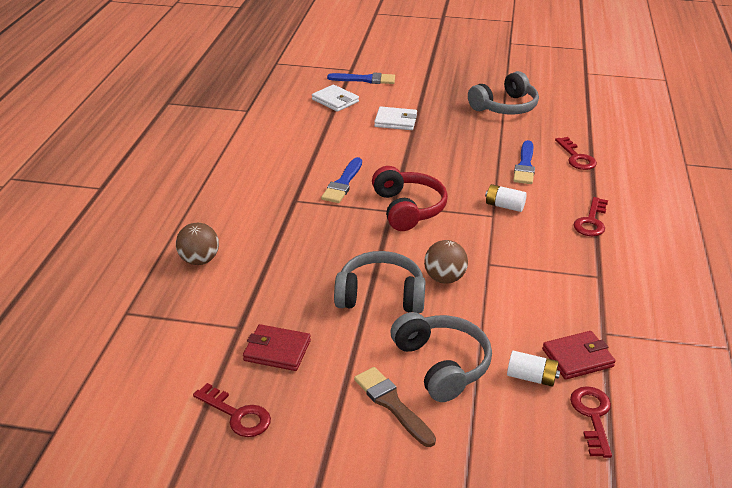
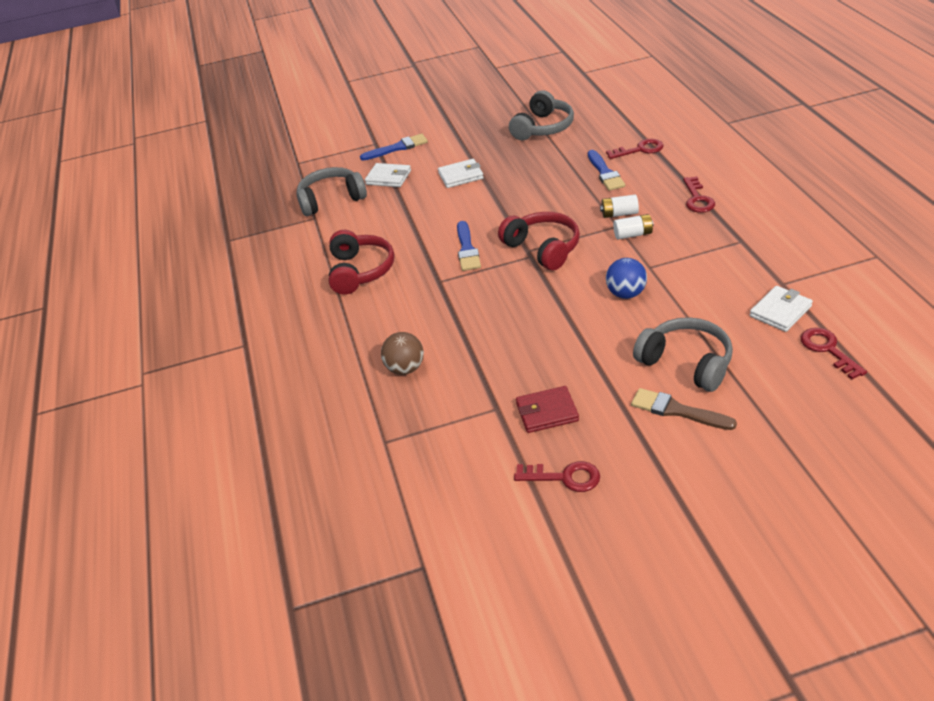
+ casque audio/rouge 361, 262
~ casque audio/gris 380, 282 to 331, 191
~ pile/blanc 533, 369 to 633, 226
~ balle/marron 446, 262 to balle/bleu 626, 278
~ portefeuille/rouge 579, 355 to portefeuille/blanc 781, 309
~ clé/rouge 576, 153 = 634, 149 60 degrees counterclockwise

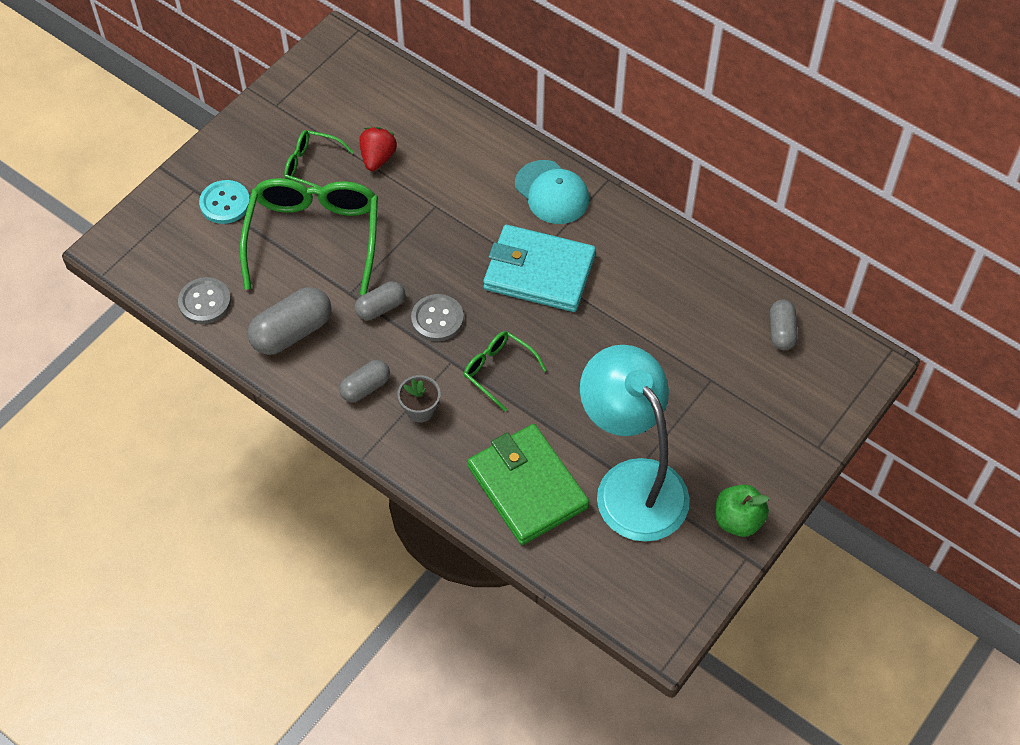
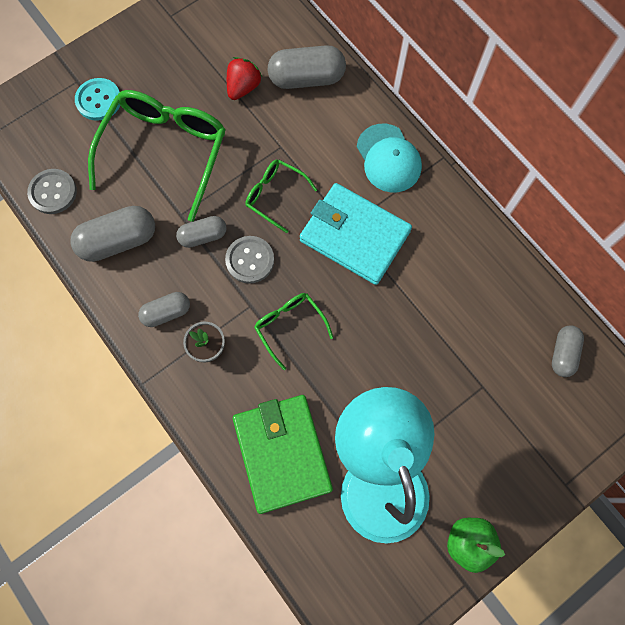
+ gélule/gris 307, 67
~ lunettes/vert 319, 159 to 281, 196

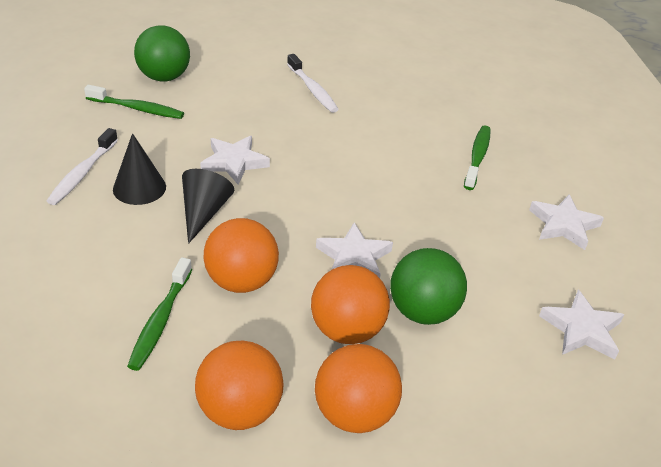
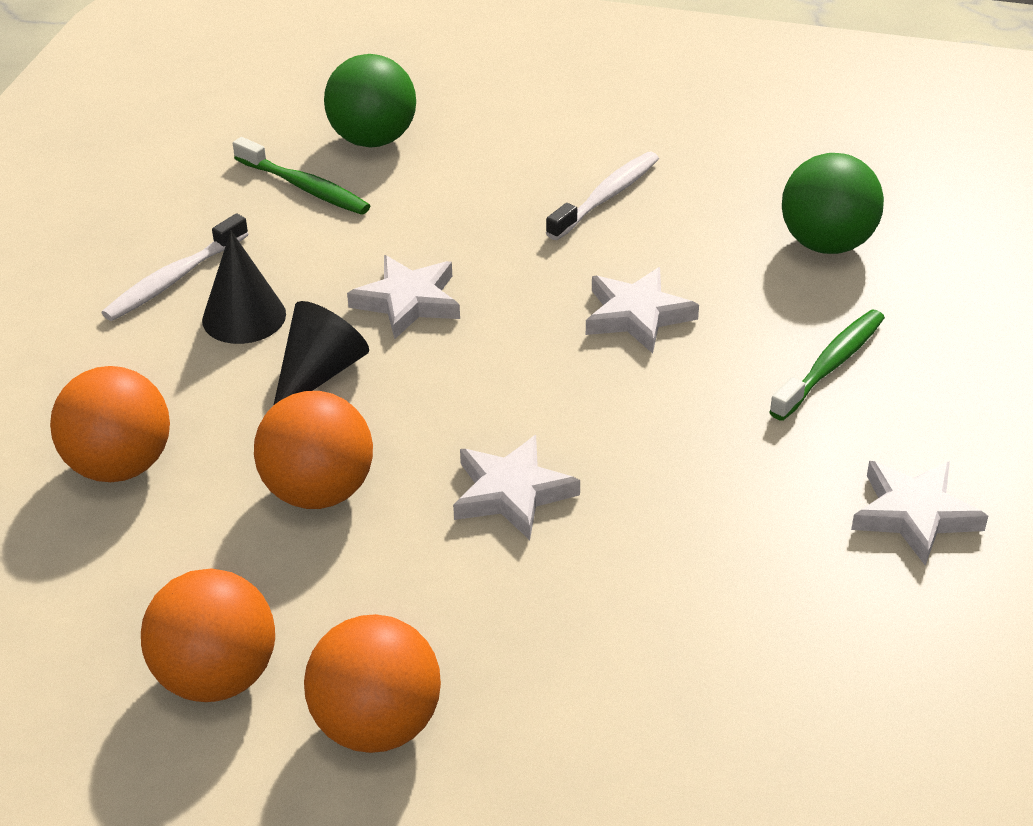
- brosse à dents/vert 159, 314
~ balle/orange 350, 304 to 110, 424
~ balle/vert 428, 286 to 833, 203
~ étoile/blanc 582, 325 to 642, 310
~ brosse à dents/blanc 313, 83 = 602, 196 135 degrees counterclockwise

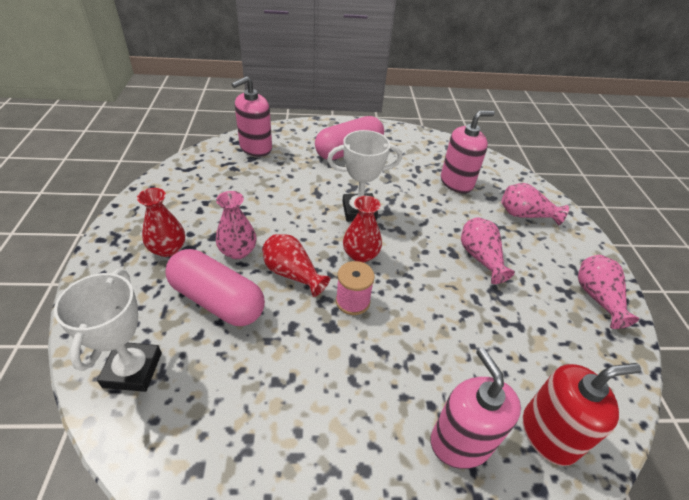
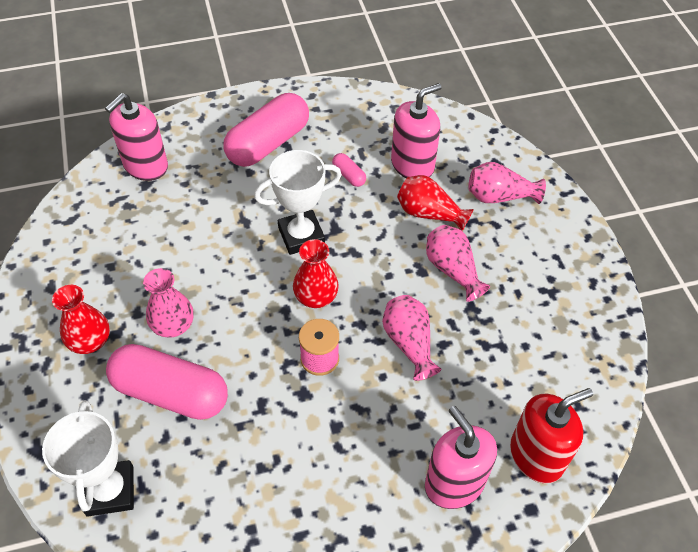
+ gélule/rose 349, 170
~ vase/rouge 296, 265 to 435, 203
~ vase/rose 608, 292 to 411, 338

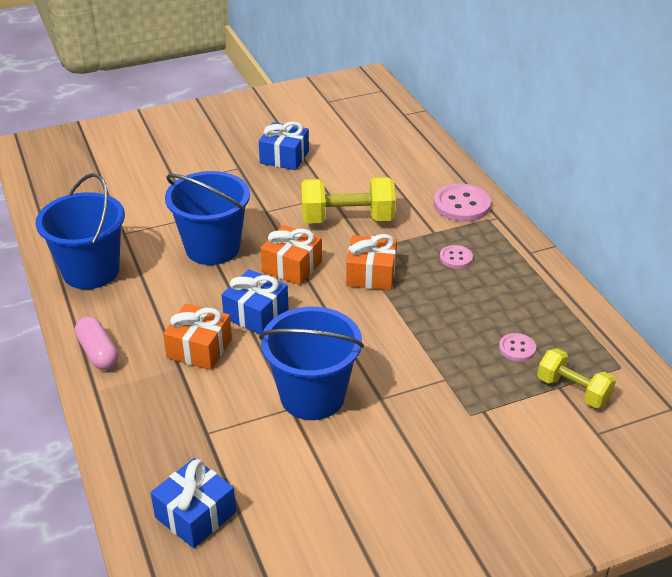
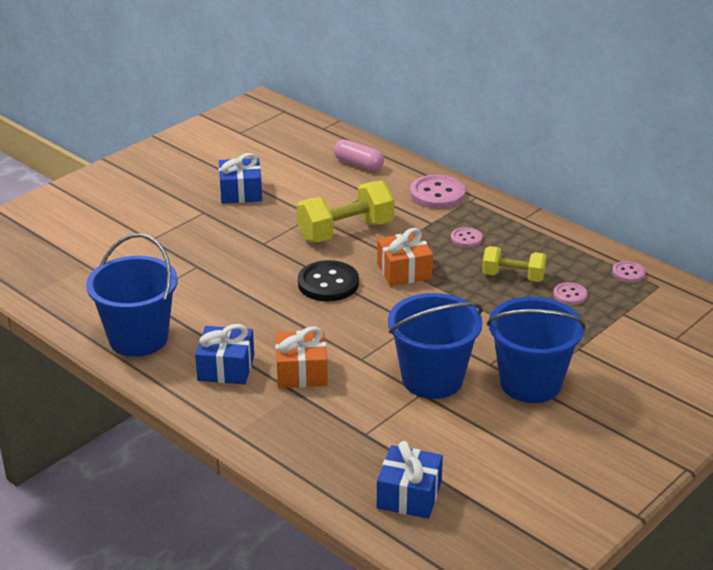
+ bouton/rose 629, 272
~ gélule/rose 97, 343 to 359, 155
~ seau/bleu 207, 218 to 536, 350
~ cadeau/bleu 255, 301 to 224, 354
~ haltère/jaune 576, 378 to 514, 264
~ cadeau/orange 291, 255 to bouton/noir 328, 280

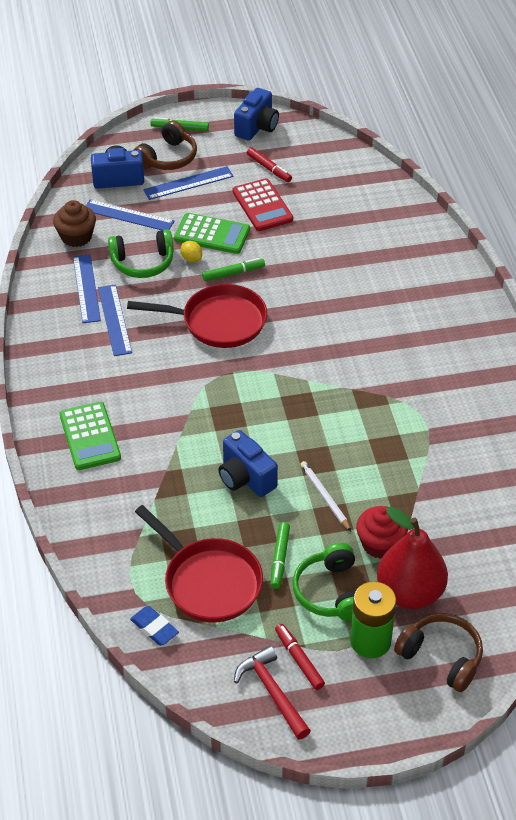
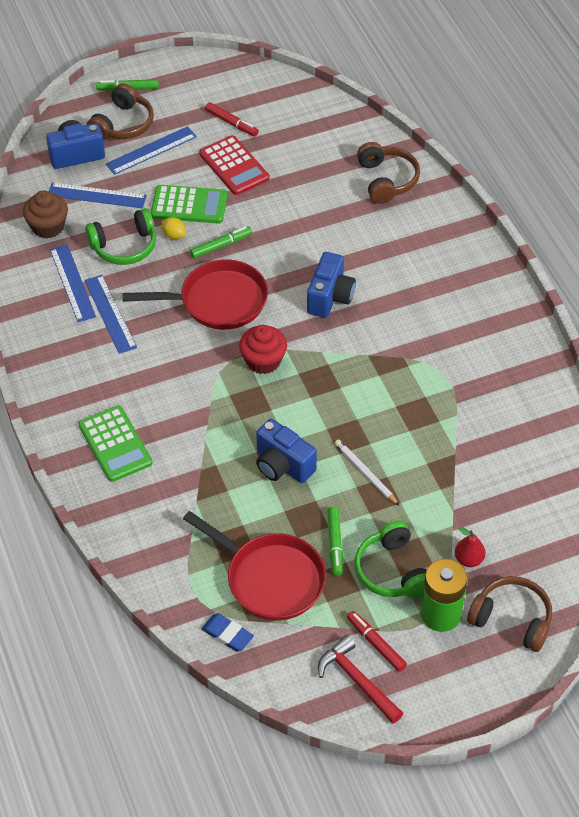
+ casque audio/marron 388, 173
~ appareil photo/bleu 256, 114 to 331, 285
~ muffin/rouge 382, 532 to 263, 349
~ poire/rouge 412, 558 = 470, 547 x0.44

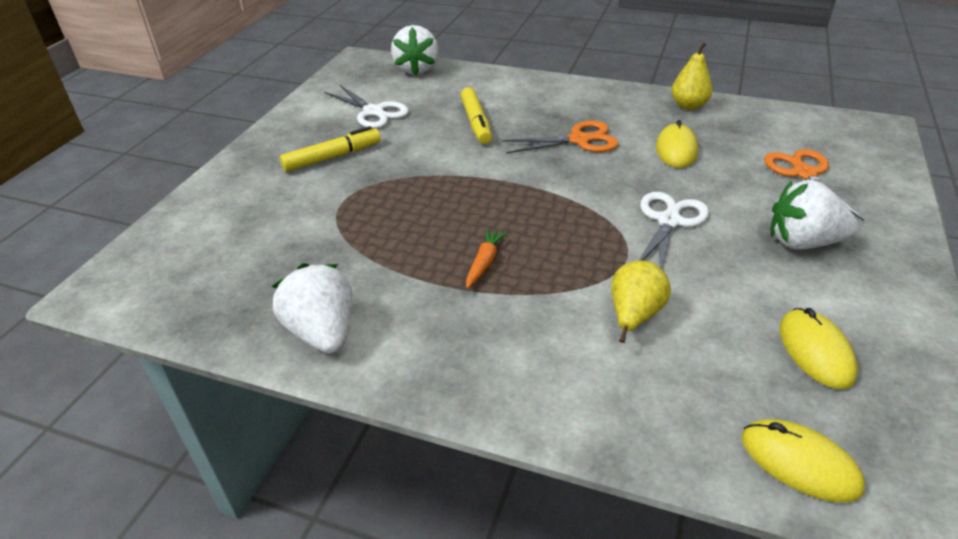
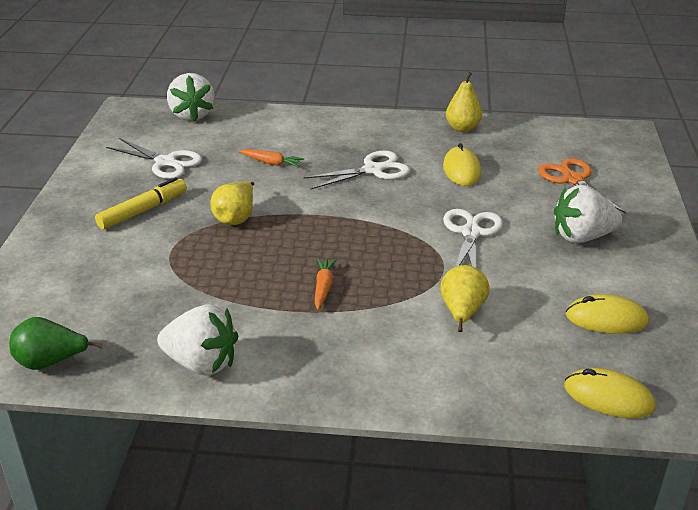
+ poire/vert 56, 343
+ poire/jaune 232, 203
~ feutre/jaune 476, 115 to carotte/orange 271, 158
~ ciseaux/orange 560, 137 to ciseaux/blanc 356, 170
~ fraise/blanc 312, 308 = 197, 340 150 degrees clockwise
~ souris/jaune 818, 348 = 607, 314 60 degrees counterclockwise

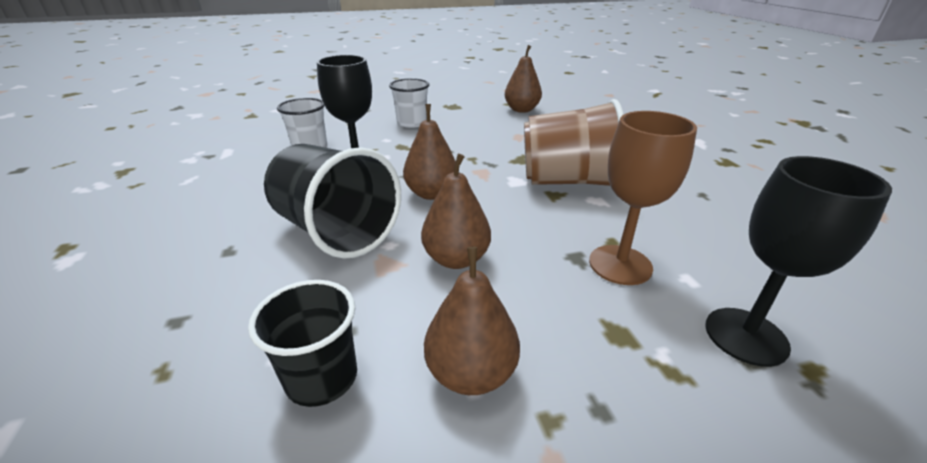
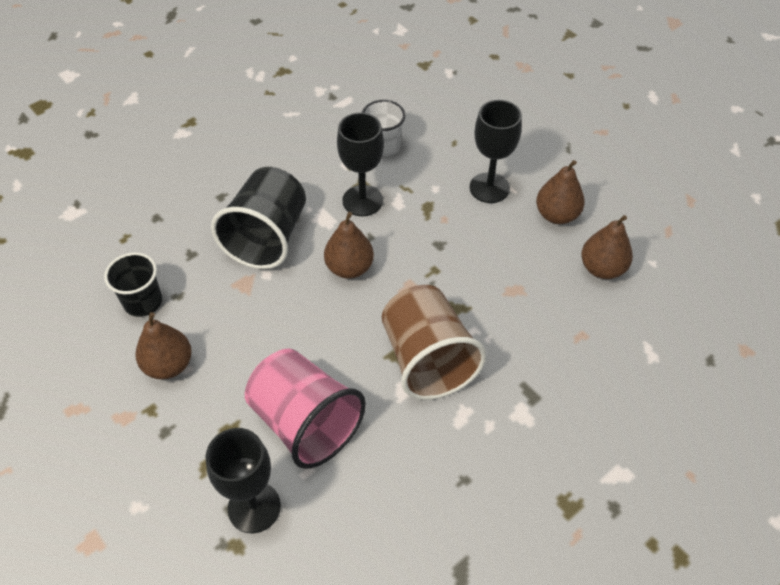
~ poire/marron 456, 211 to 560, 192
~ gobelet/blanc 409, 103 to verre à pied/noir 495, 151
~ verre à pied/marron 643, 198 to gobelet/rose 305, 409

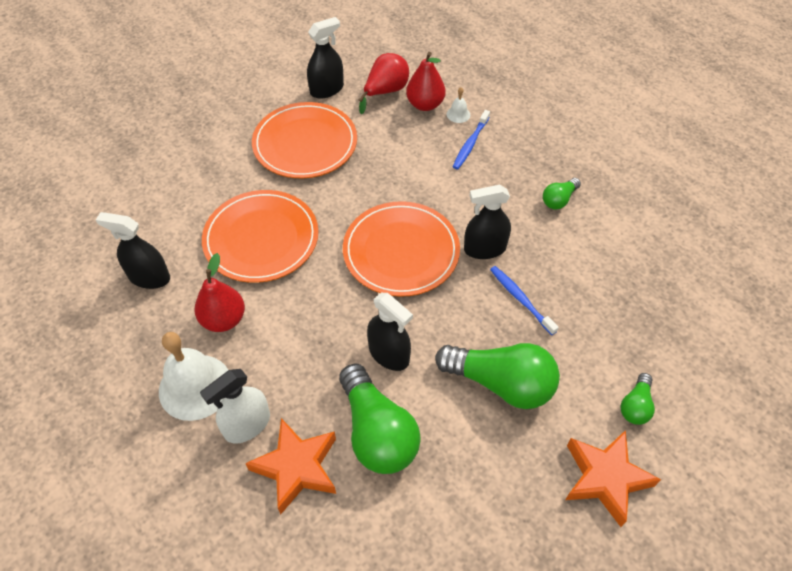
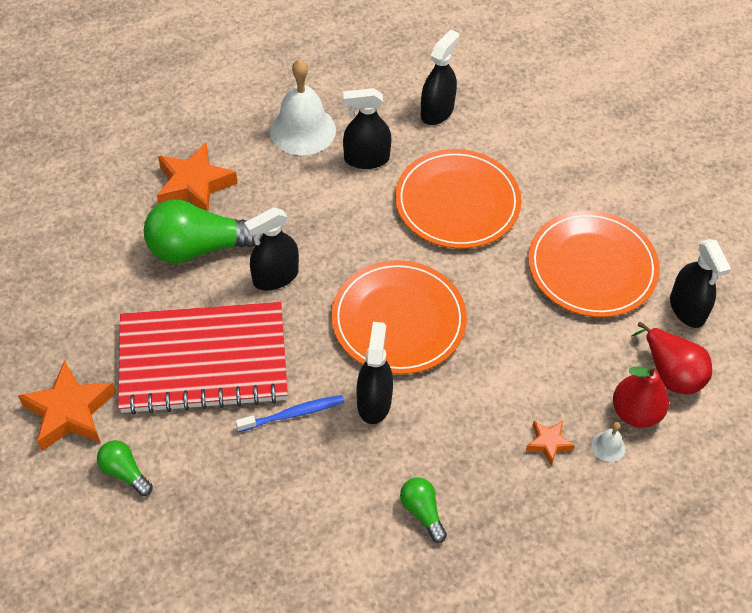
- vaporisateur/blanc 235, 406
~ poire/rouge 219, 292 to vaporisateur/noir 367, 128
~ ampoule/vert 497, 376 to carnet/rouge 203, 358
~ brosse à dents/bleu 471, 140 to étoile/orange 550, 443

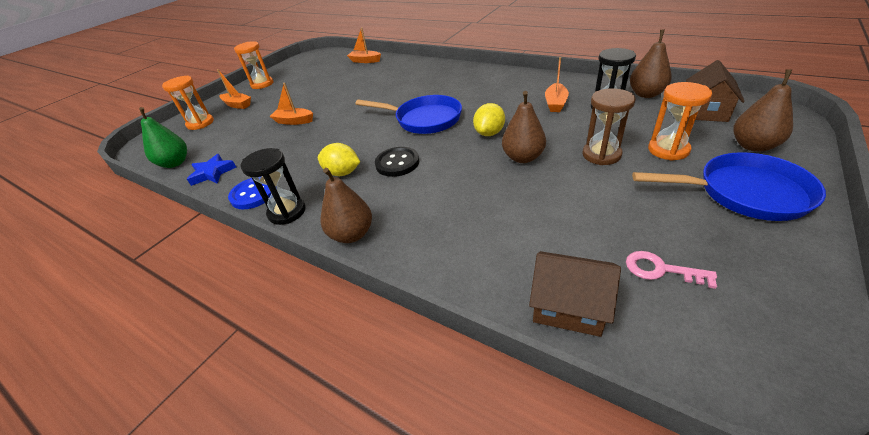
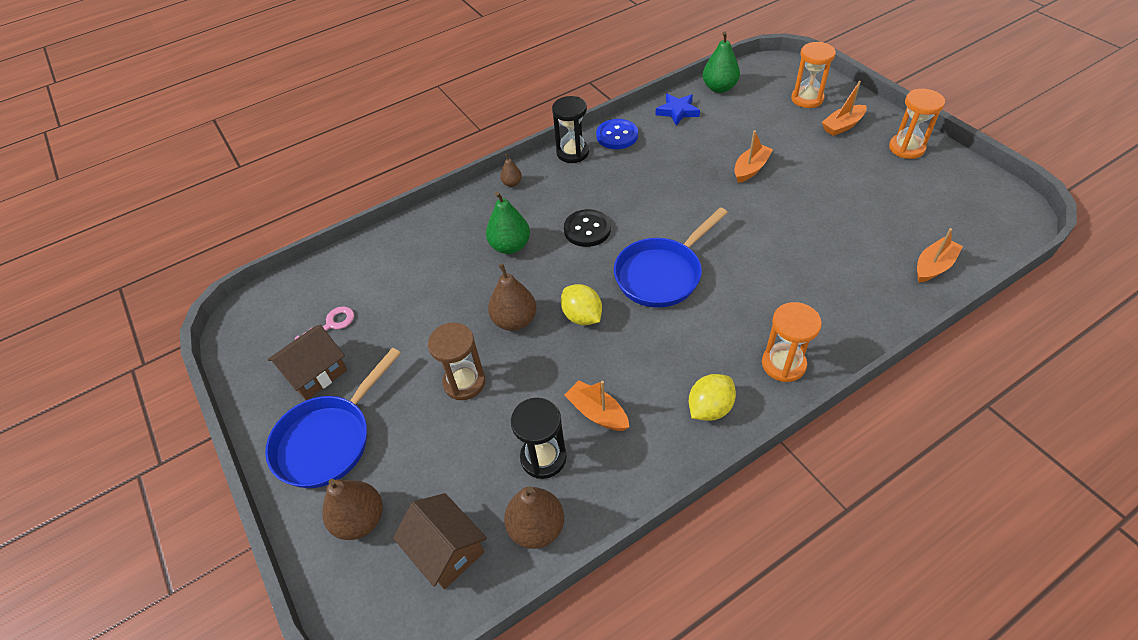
+ poire/vert 508, 222
~ citron/jaune 339, 159 to 712, 397
~ maison/marron 575, 294 to 307, 362
~ sablier/orange 680, 121 to 792, 342
~ poire/marron 346, 205 = 511, 170 x0.54

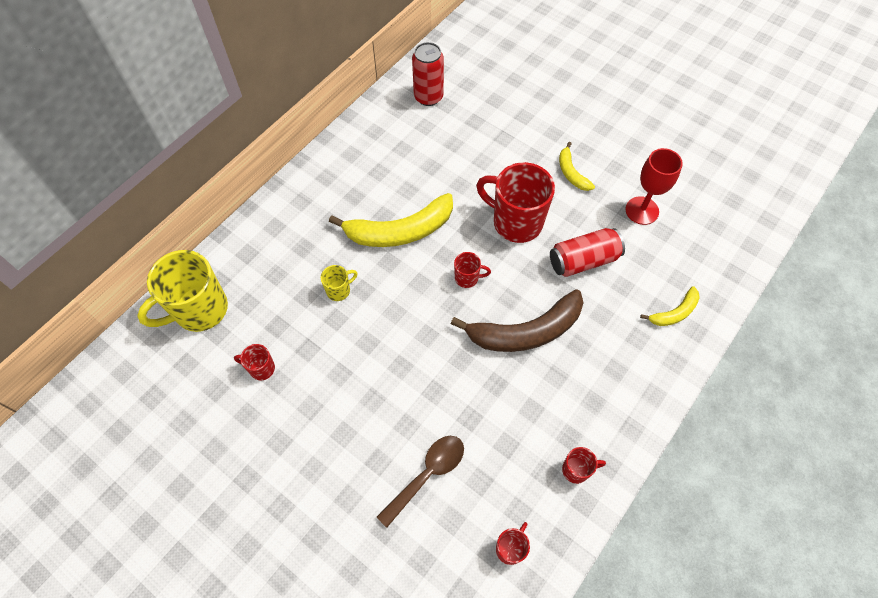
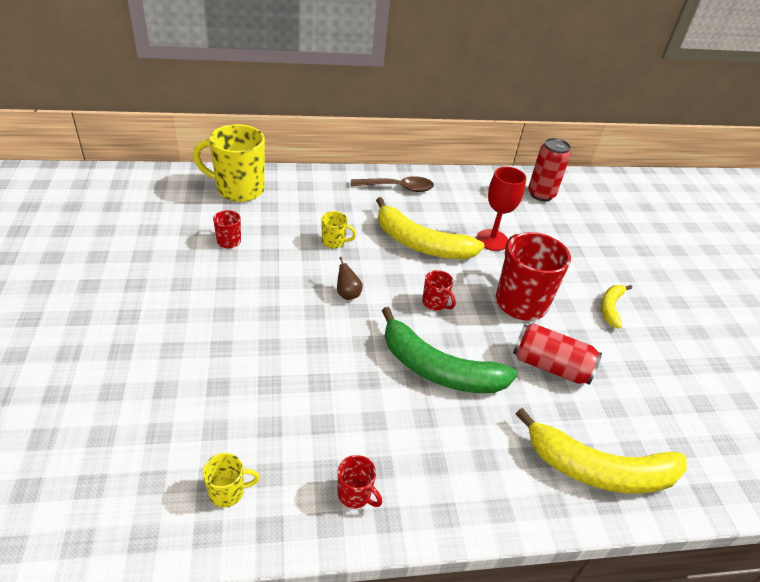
+ poire/marron 350, 278
~ cuillère/marron 420, 482 to 392, 184
~ verre à pied/rouge 654, 186 to 501, 209
~ banane/marron 517, 320 to banane/vert 450, 350
~ tasse/rouge 513, 543 to tasse/jaune 231, 480
~ banane/jaune 670, 306 = 601, 451 x1.96

